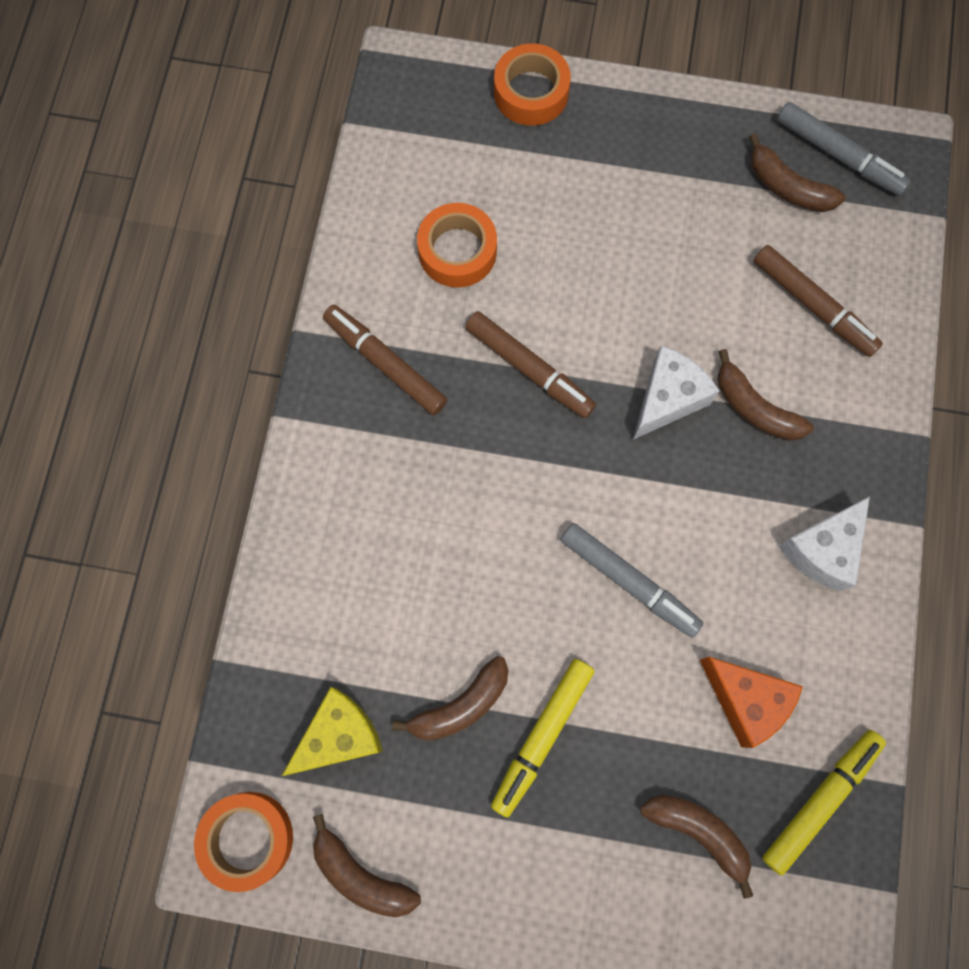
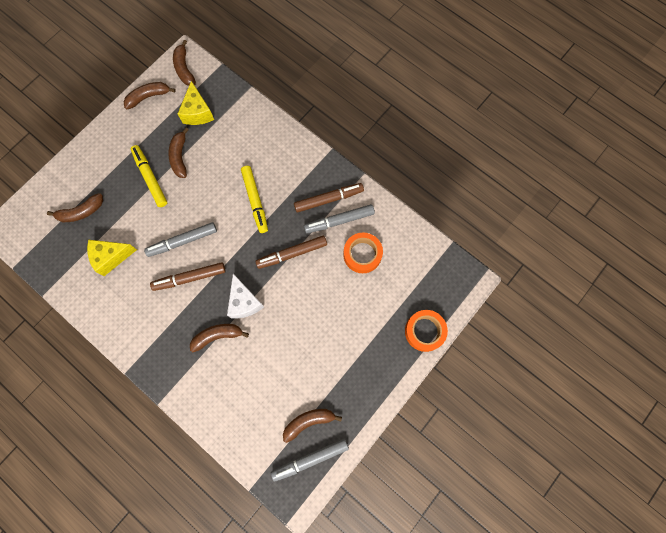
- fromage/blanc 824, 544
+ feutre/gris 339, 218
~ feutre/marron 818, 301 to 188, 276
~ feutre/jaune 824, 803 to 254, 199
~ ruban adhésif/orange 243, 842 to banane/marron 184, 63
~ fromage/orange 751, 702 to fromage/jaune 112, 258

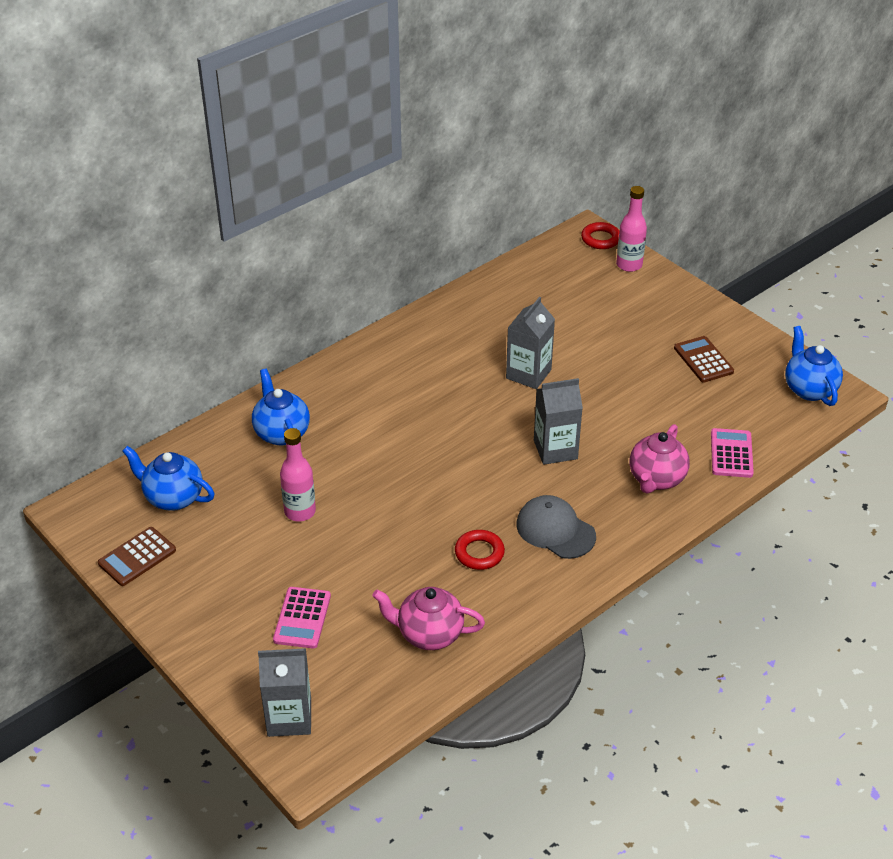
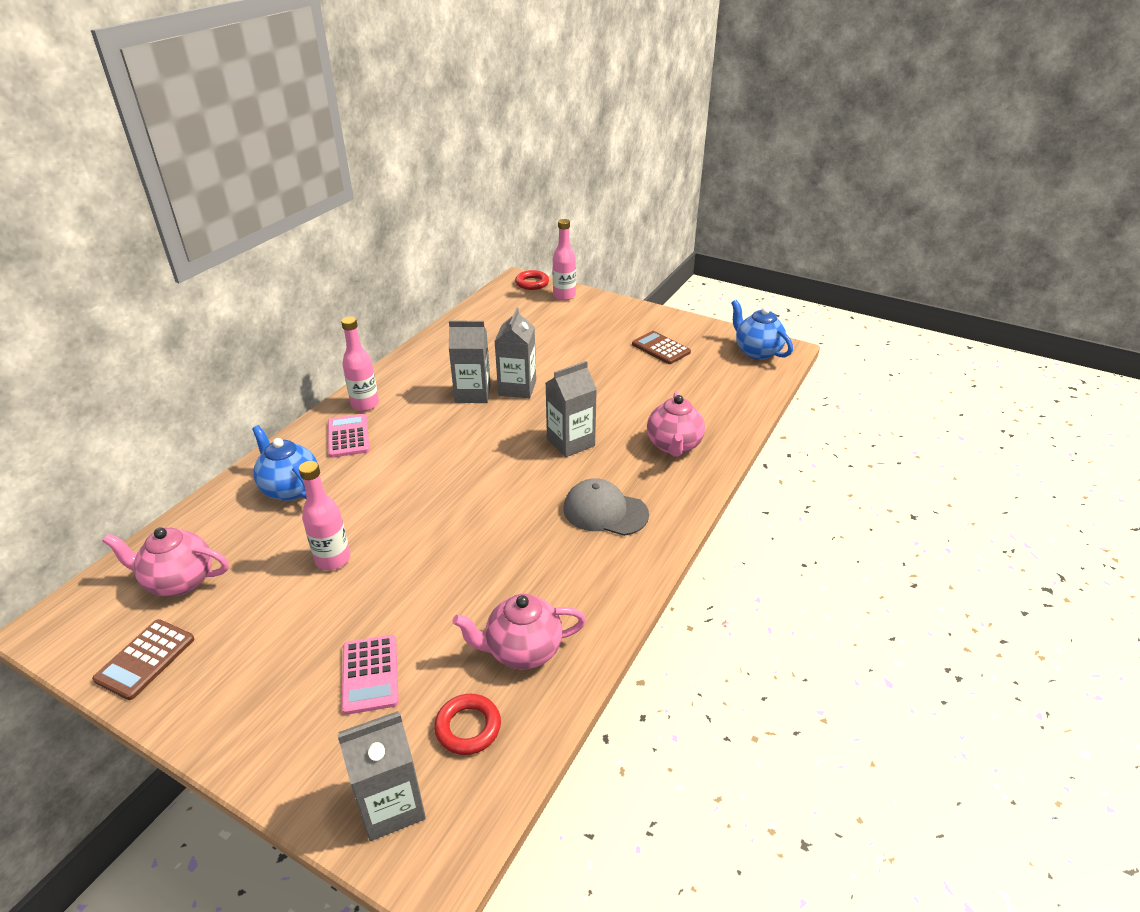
+ bouteille/rose 360, 364
+ brique de lait/gris 470, 362
~ anneau/rouge 480, 550 to 467, 724
~ calculatrice/rose 732, 453 to 348, 436
~ théière/bleu 168, 478 to théière/rose 165, 561

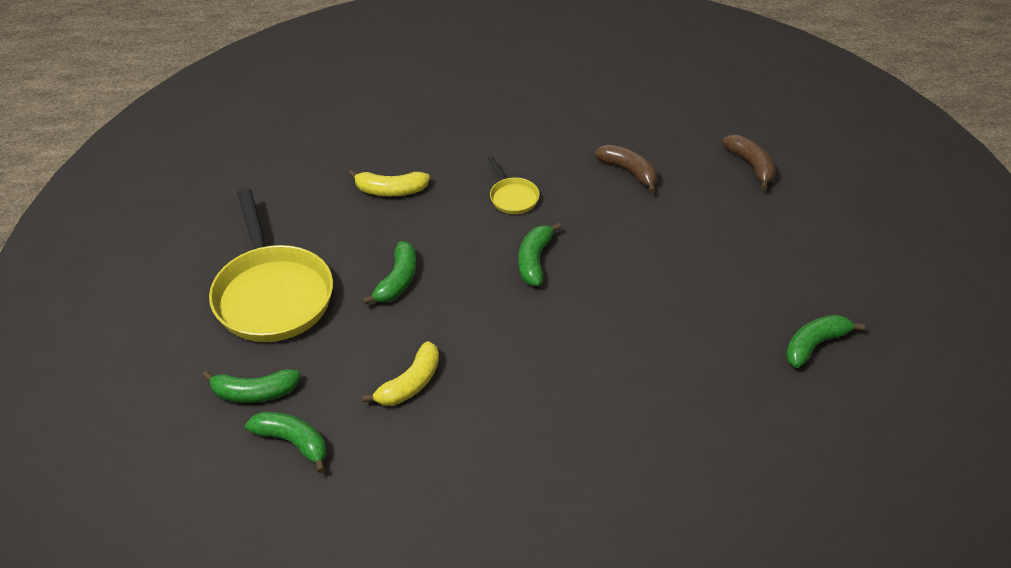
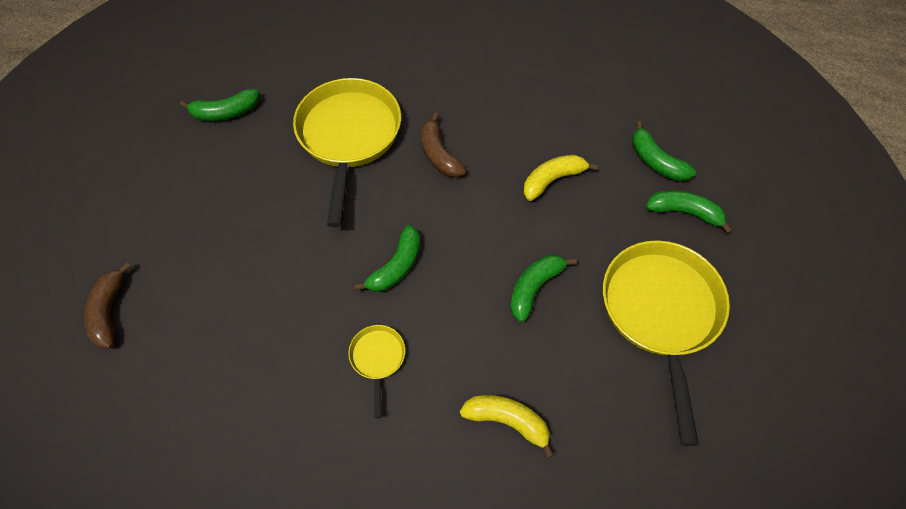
+ poêle/jaune 347, 152
~ banane/marron 625, 169 to 443, 145

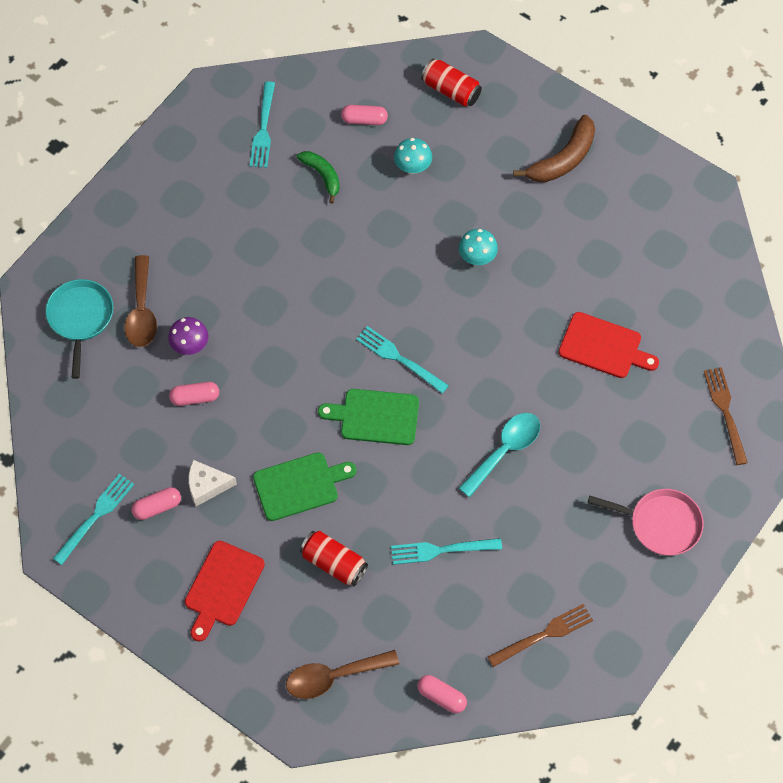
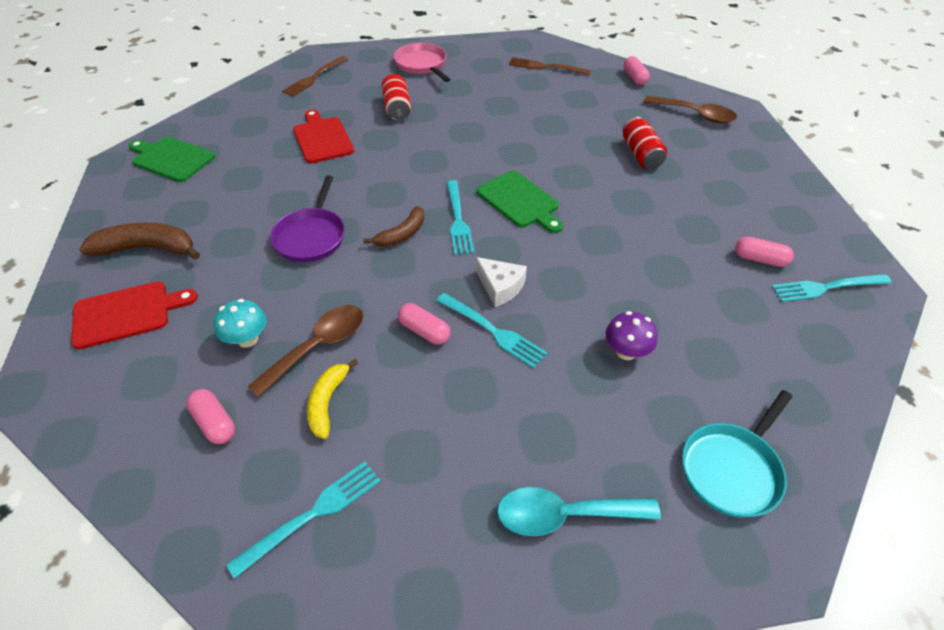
+ banane/marron 393, 226
~ cuillère/marron 140, 301 to 305, 351
~ gélule/rose 194, 394 to 424, 324
~ planche à découper/rouge 225, 591 to 134, 315
~ fromage/blanc 212, 483 to 501, 282
~ planche à découper/vert 305, 486 to 172, 159
~ fourchette/turquoise 446, 551 to 492, 330
~ canette/rouge 451, 82 to 396, 97
~ cuillère/turquoise 499, 455 to 579, 511
~ champignon/turquoise 478, 247 to poêle/violet 307, 218
~ banane/vert 318, 177 to banane/jaune 332, 399

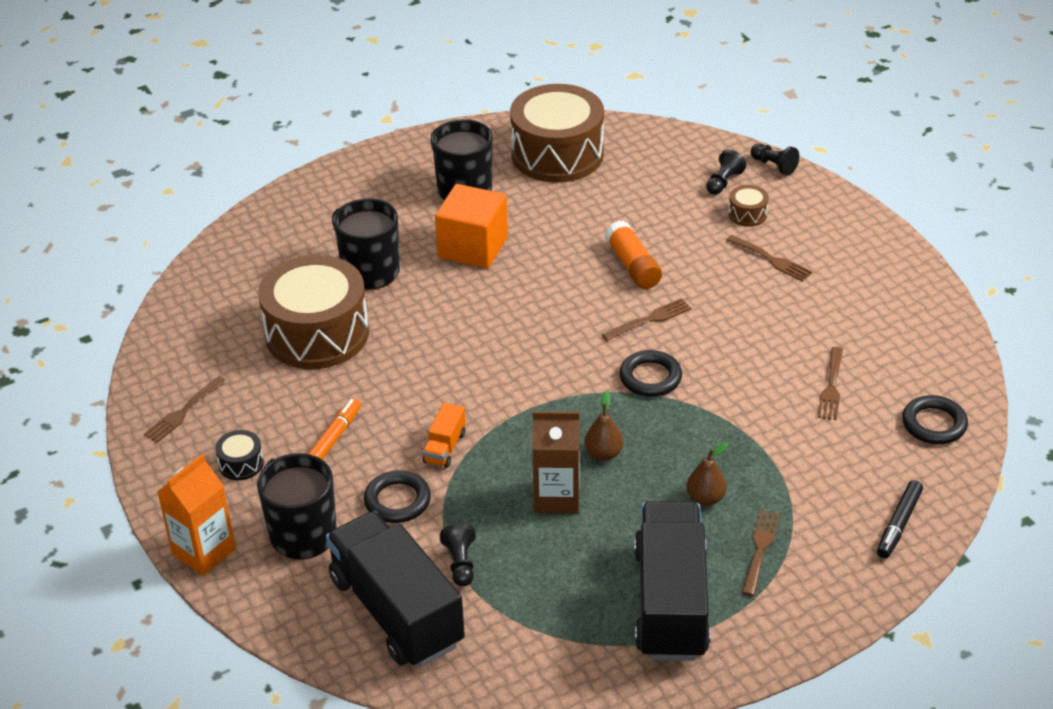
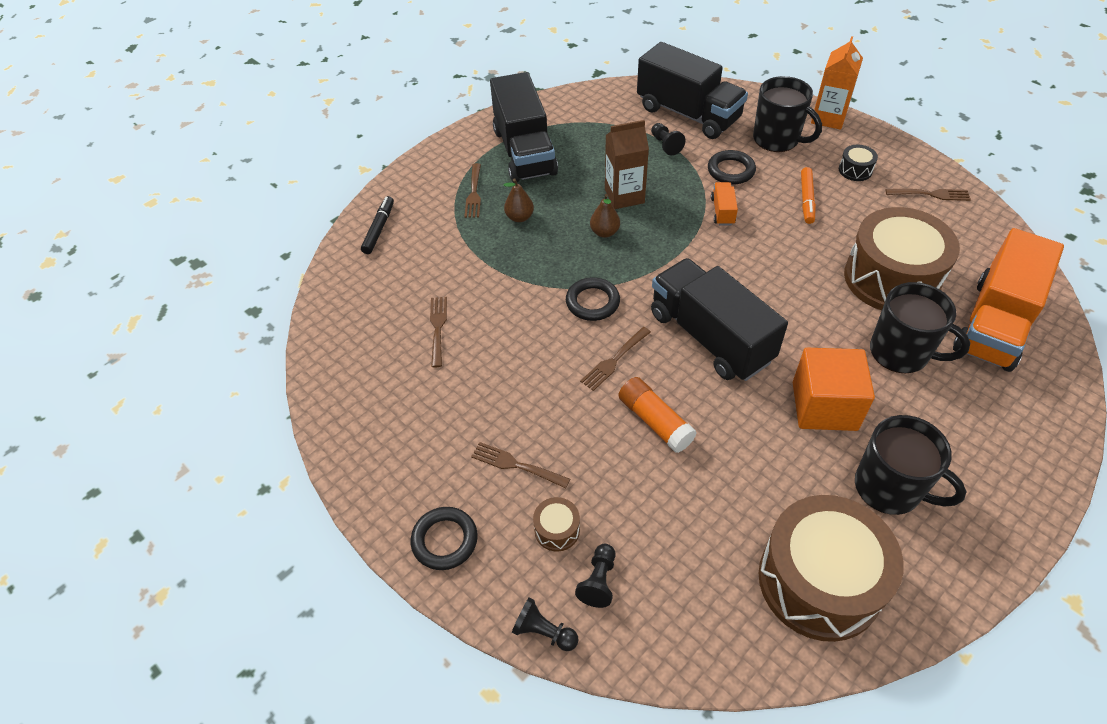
+ camion/noir 719, 319
+ camion/orange 1008, 300
~ anneau/noir 935, 419 to 444, 538
~ fourchette/marron 185, 409 = 928, 195 75 degrees clockwise

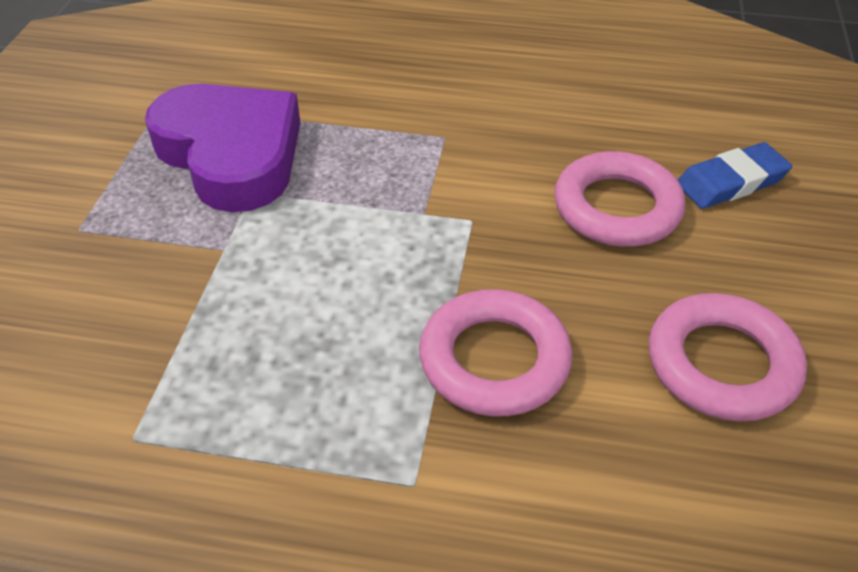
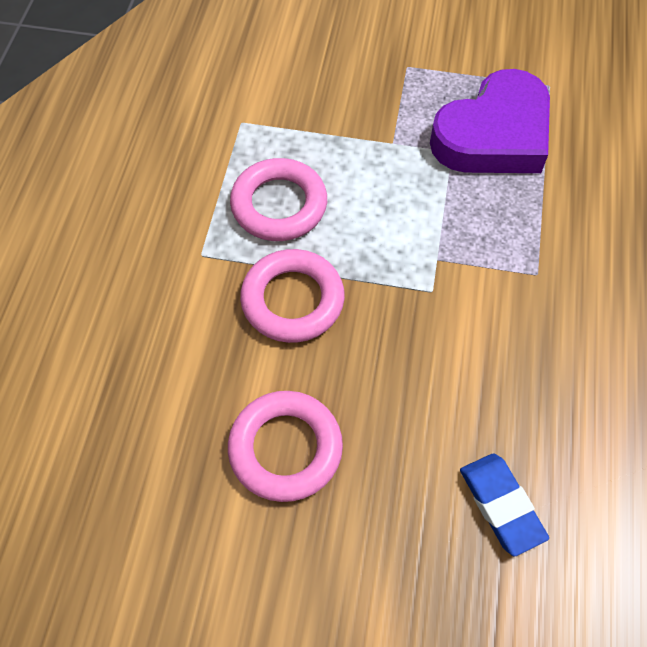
~ anneau/rose 619, 199 to 278, 199

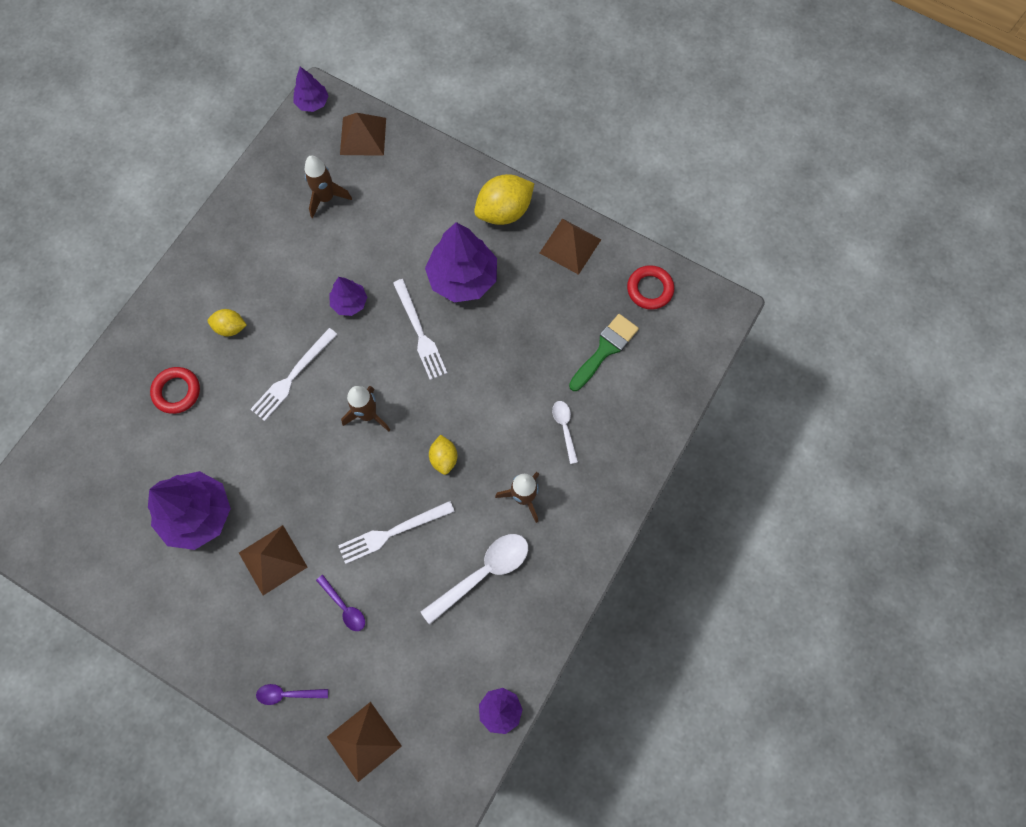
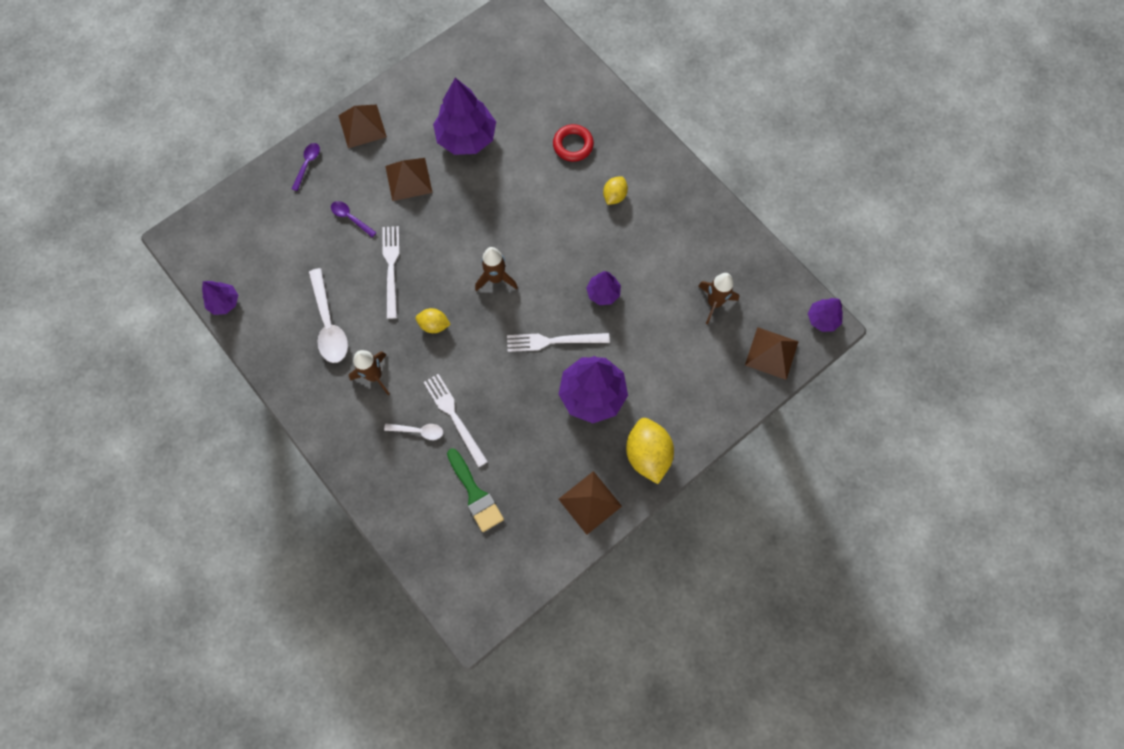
- anneau/rouge 650, 287
~ fourchette/blanc 294, 374 to 455, 420
~ pyramide/marron 364, 742 to 362, 126
~ cuillère/violet 340, 603 = 354, 219 60 degrees clockwise

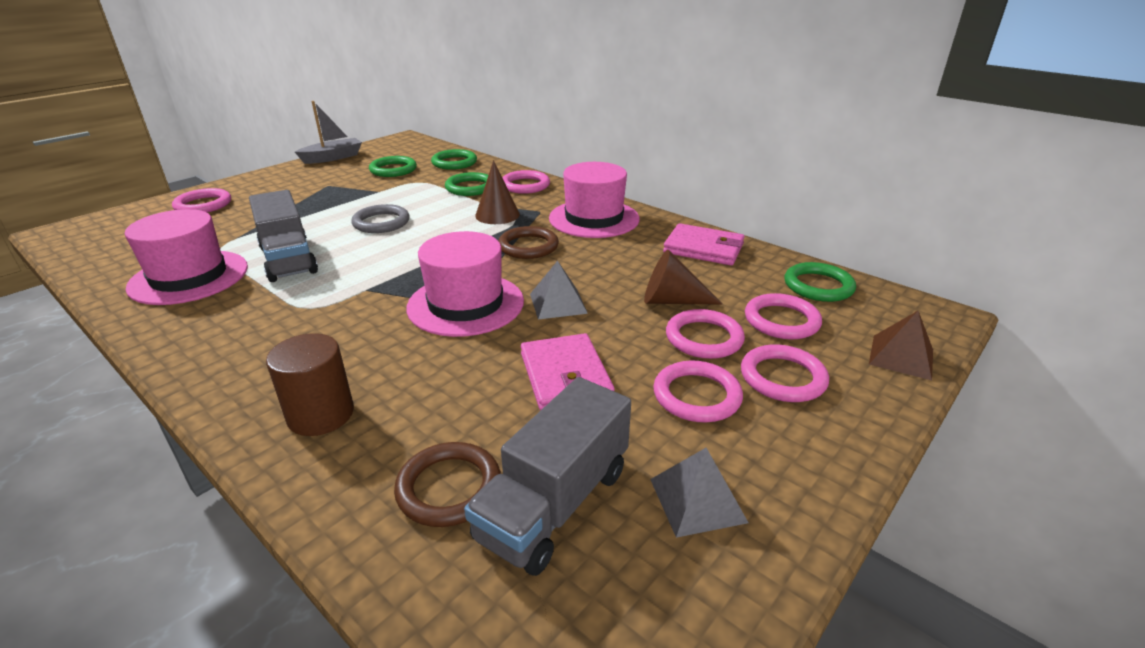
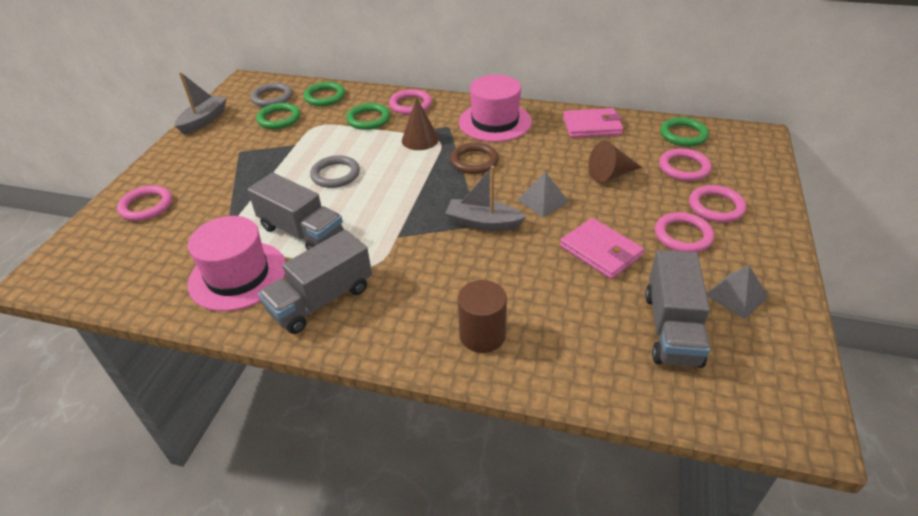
- anneau/marron 447, 484
- anneau/rose 705, 334
- pyramide/marron 901, 345
+ anneau/gris 271, 95
+ camion/gris 315, 282
~ chapeau/rose 465, 284 to bateau/gris 485, 198

